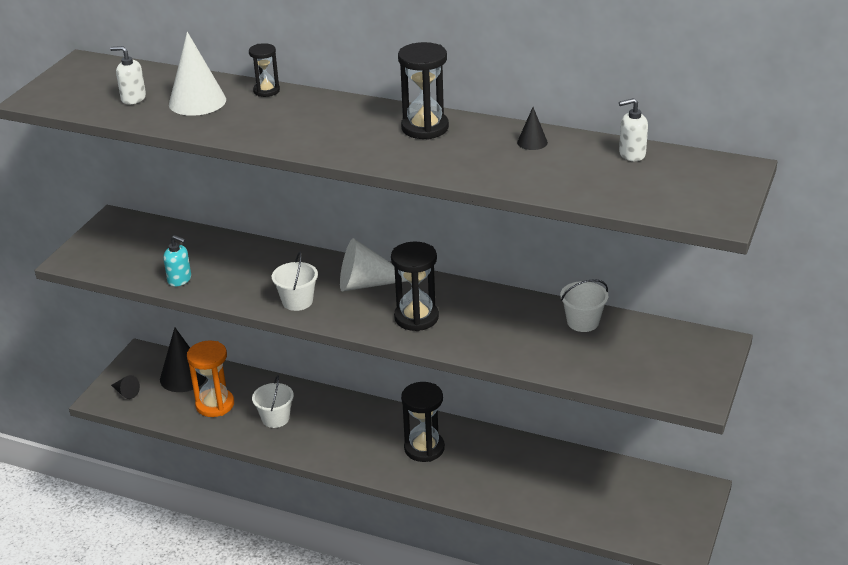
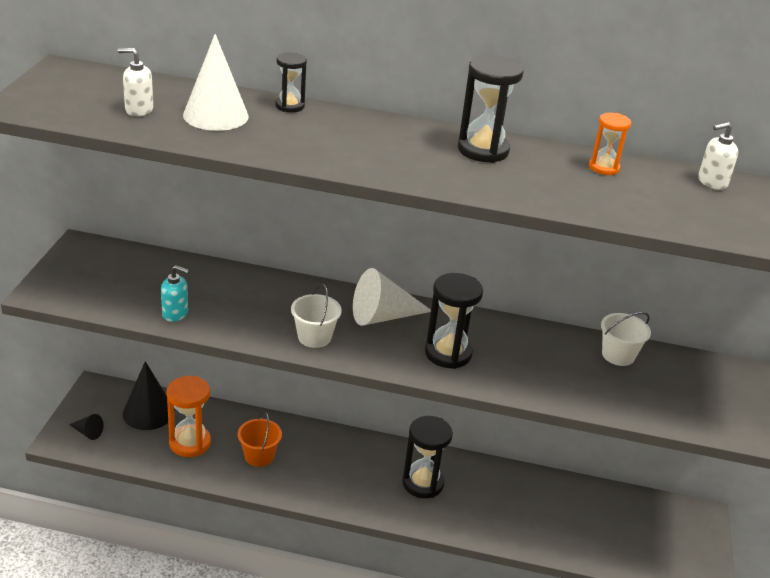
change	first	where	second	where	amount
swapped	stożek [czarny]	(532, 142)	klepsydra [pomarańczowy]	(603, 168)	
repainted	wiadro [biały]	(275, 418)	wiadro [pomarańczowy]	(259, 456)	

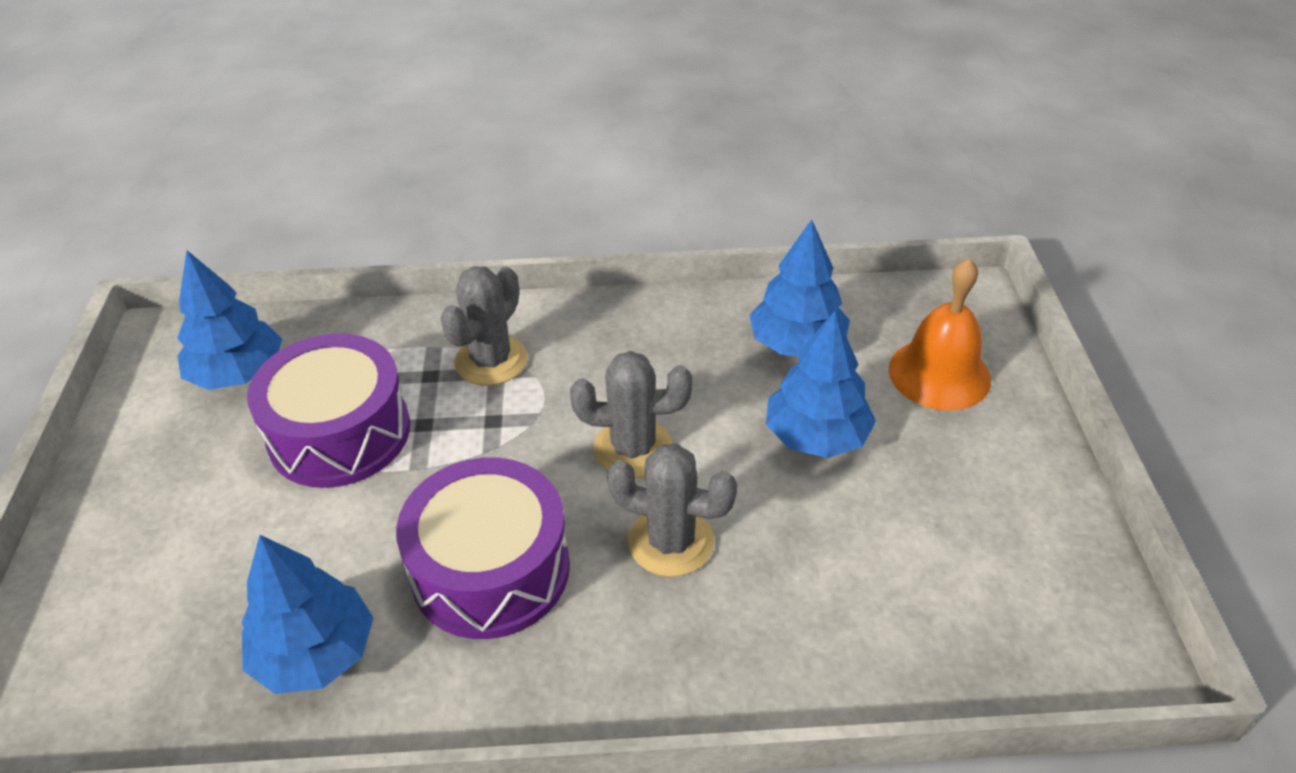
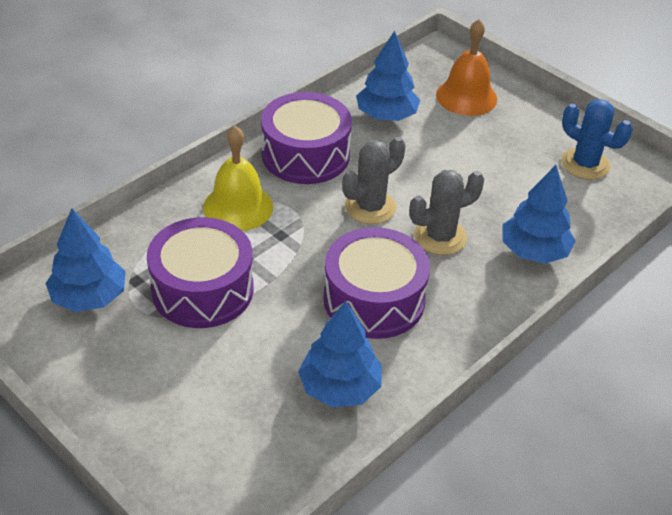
change	first	where	second	where	amount
new			bęben [fioletowy]	(305, 155)	
new			kaktus [niebieski]	(585, 164)	
shifted	drzewko [niebieski]	(816, 436)		(534, 251)	
swapped	kaktus [szary]	(491, 361)	dzwonek [żółty]	(238, 207)	

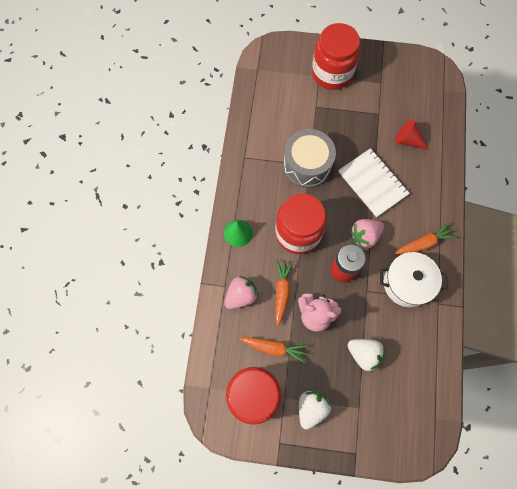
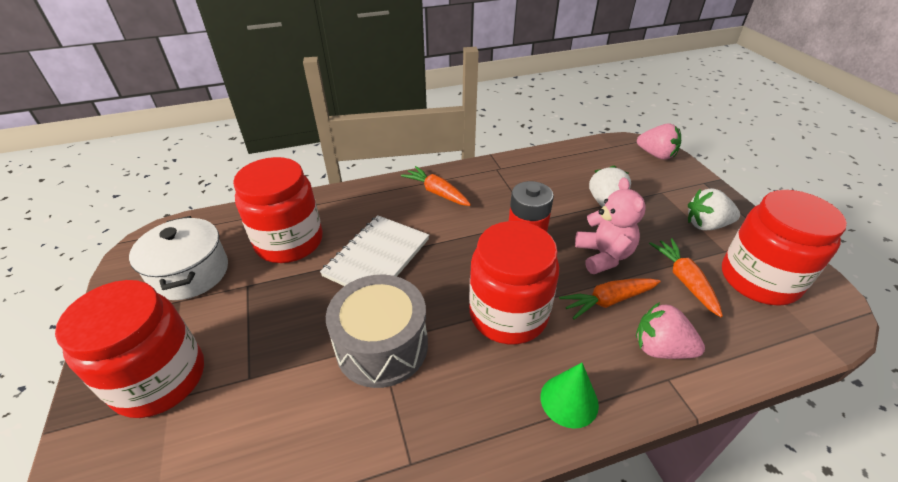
change	first	where	second	where	amount
shifted	truskawka [różowy]	(365, 236)		(656, 155)	
shifted	garnek [biały]	(407, 283)		(190, 273)	
swapped	stożek [czerwony]	(407, 140)	słoik [czerwony]	(289, 242)	

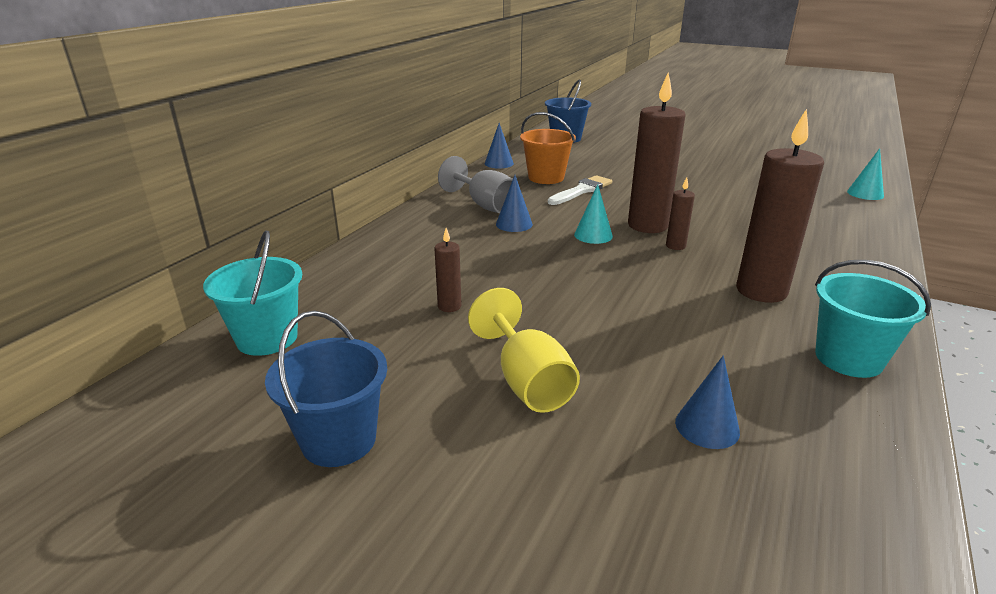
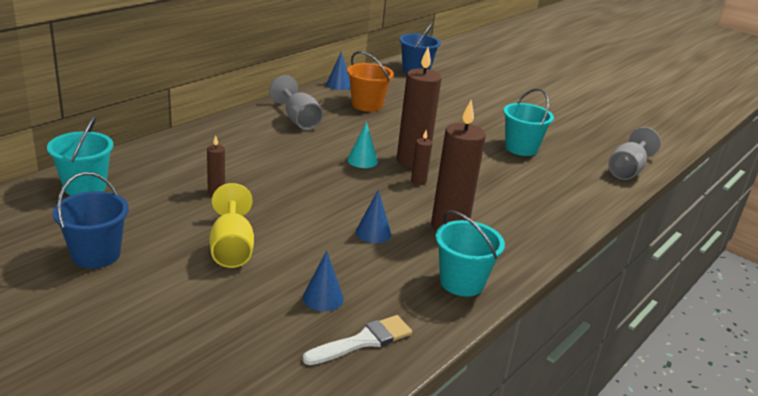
change	first	where	second	where	amount
new			wiadro [turkusowy]	(521, 148)	
shifted	stożek [niebieski]	(514, 224)		(373, 233)	
shifted	pędzel [biały]	(582, 190)		(363, 341)	
swapped	stożek [turkusowy]	(865, 193)	kielich [szary]	(627, 170)	

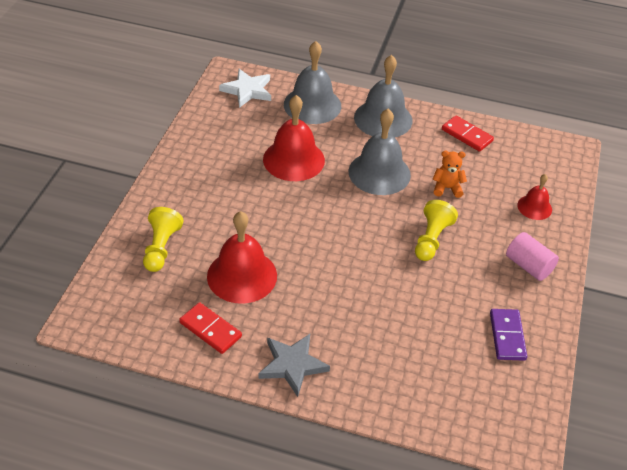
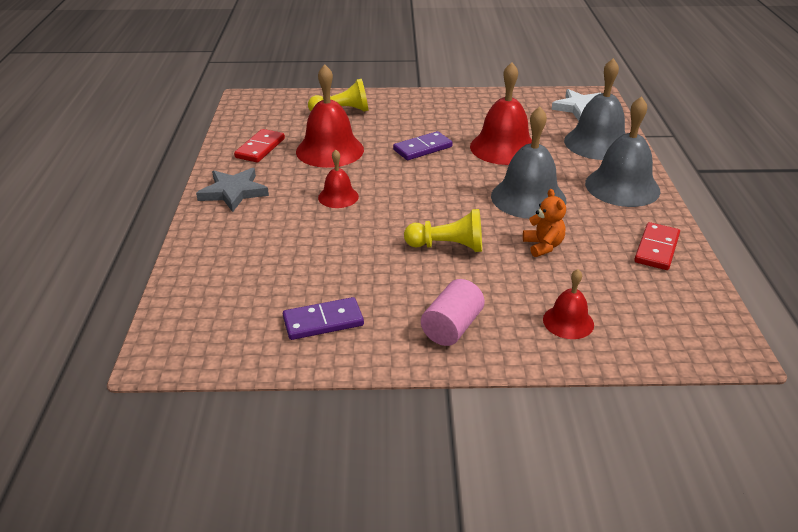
change	first	where	second	where	amount
new			dzwonek [czerwony]	(338, 197)	
new			kostka domina [fioletowy]	(422, 148)	

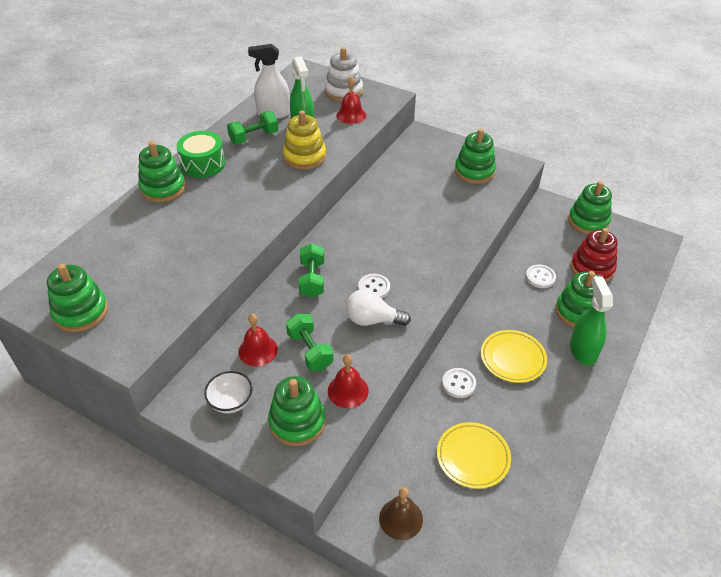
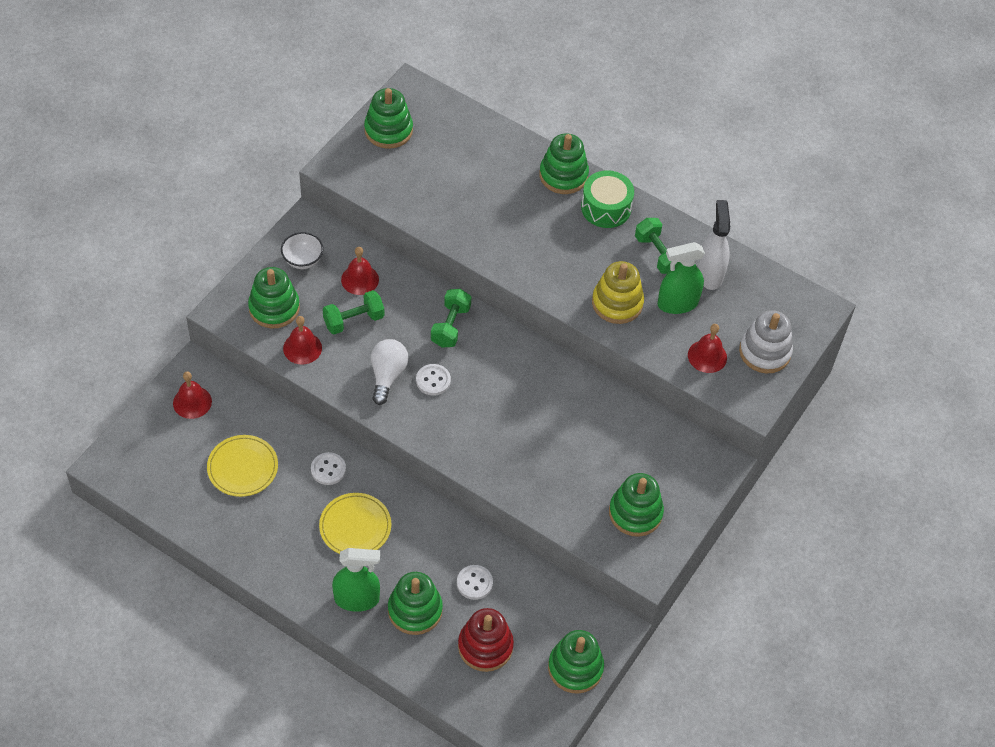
change	first	where	second	where	amount
repainted	dzwonek [brązowy]	(401, 518)	dzwonek [czerwony]	(192, 402)	
rotated	hantel [zielony]	(312, 279)		(450, 326)	75 degrees counterclockwise

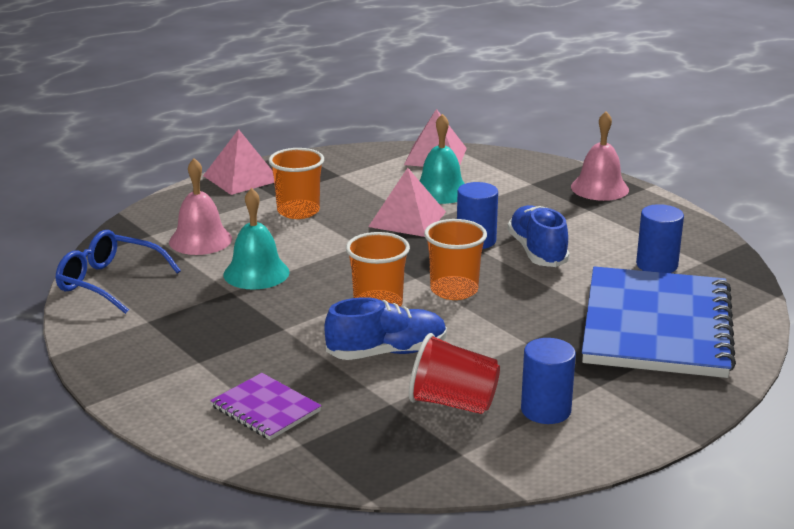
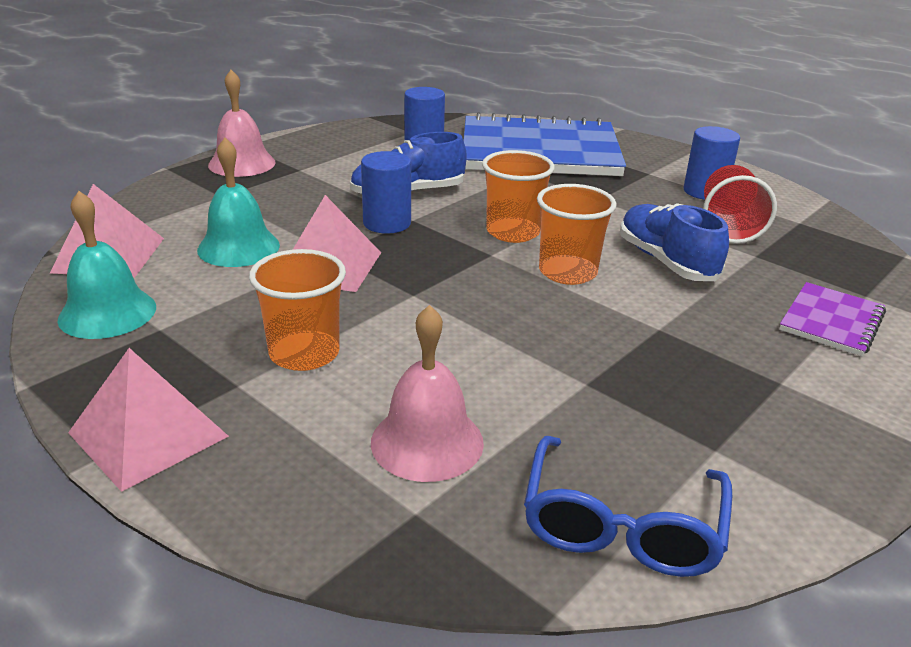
change	first	where	second	where	amount
shifted	dzwonek [turkusowy]	(256, 273)		(107, 313)	

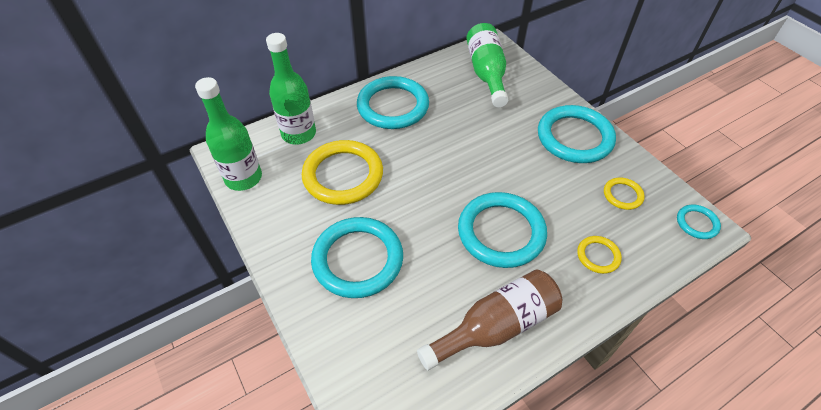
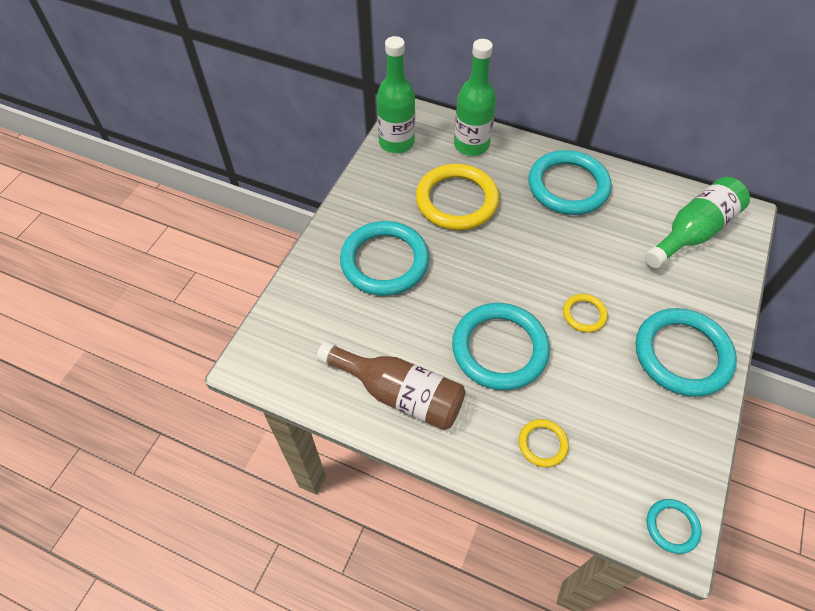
change	first	where	second	where	amount
shifted	pierścień [żółty]	(622, 195)		(584, 314)	

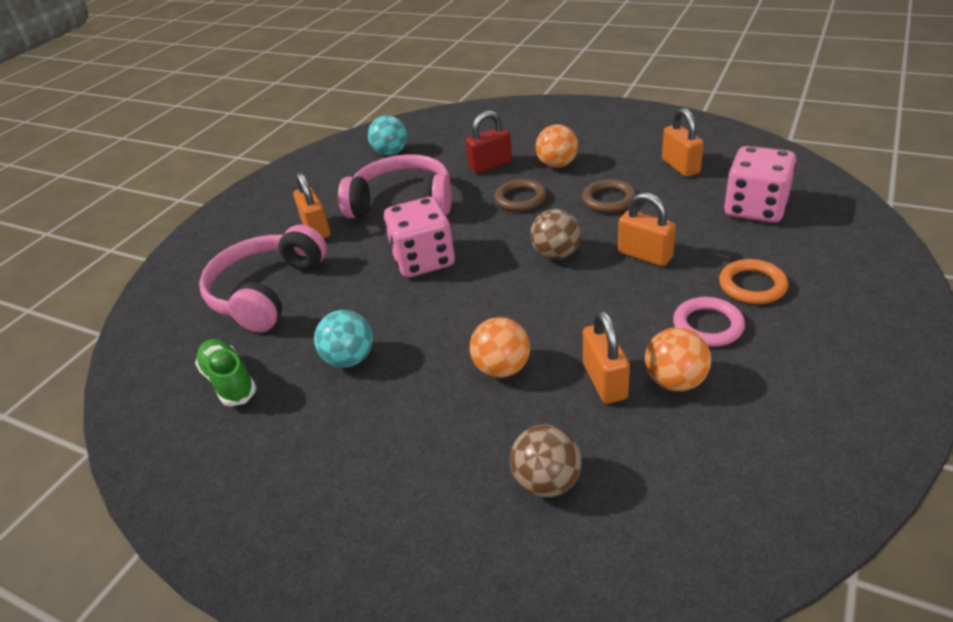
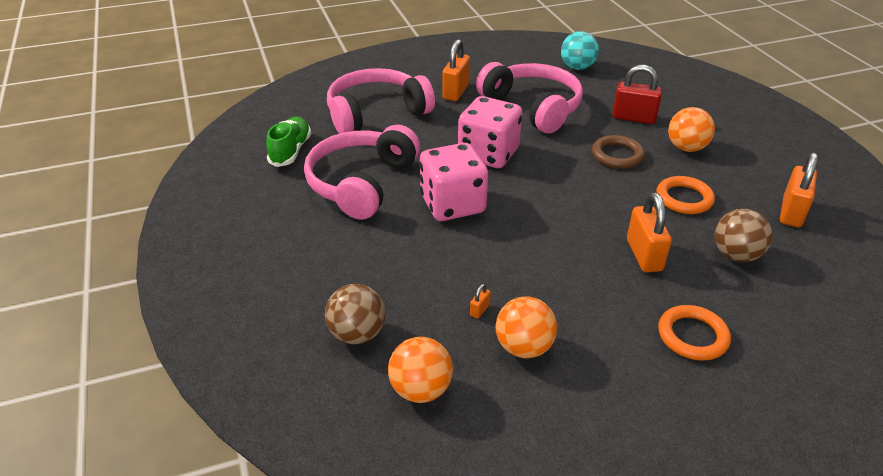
change	first	where	second	where	amount
gone	pierścień [różowy]	(708, 325)			
shifted	piłka [pomarańczowy]	(502, 368)		(421, 390)	
shifted	piłka [brązowy]	(556, 254)		(736, 255)	
shifted	kostka do gry [różowy]	(755, 208)		(452, 204)	
swapped	piłka [turkusowy]	(350, 359)	słuchawki [różowy]	(362, 183)	
repainted	pierścień [brązowy]	(608, 200)	pierścień [pomarańczowy]	(684, 198)	
scaled	kłódka [pomarańczowy]	(605, 381)		(480, 310)	x0.42

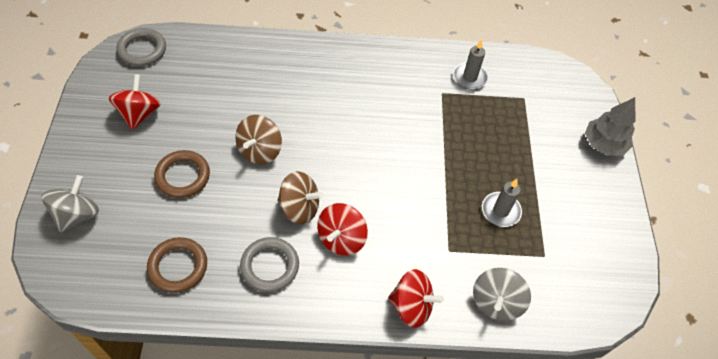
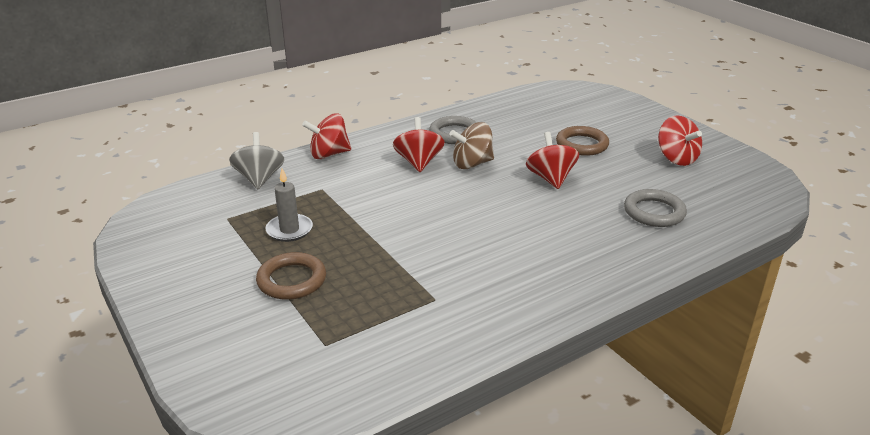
change	first	where	second	where	amount
gone	bączek [szary]	(77, 214)			
gone	świeca [szary]	(469, 77)			
gone	drzewko [szary]	(604, 144)			
shifted	pierścień [szary]	(142, 50)		(654, 212)	
shifted	pierścień [brązowy]	(178, 266)		(292, 280)	
repainted	bączek [brązowy]	(260, 150)	bączek [czerwony]	(550, 178)	

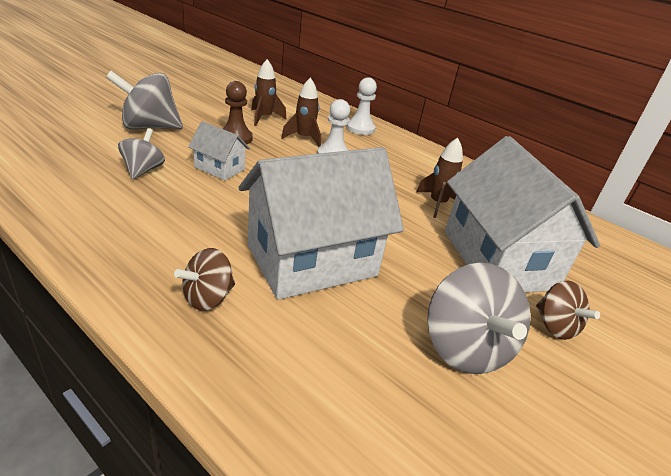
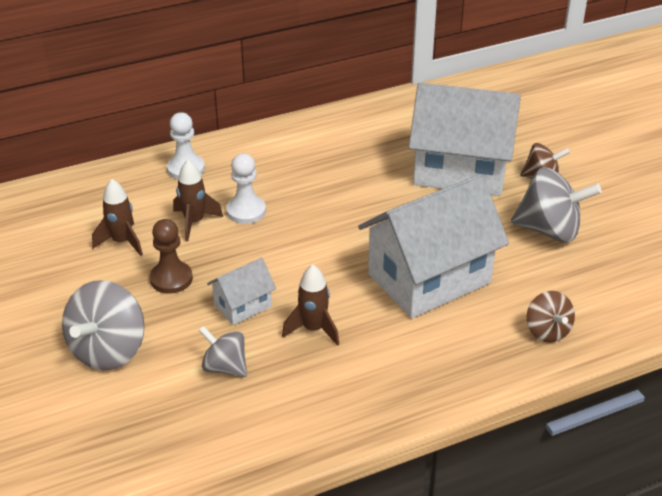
change	first	where	second	where	amount
shifted	bączek [brązowy]	(208, 297)		(547, 331)	
shifted	rakieta [brązowy]	(437, 204)		(313, 329)	
rotated	domek [biały]	(312, 261)		(429, 278)	60 degrees clockwise

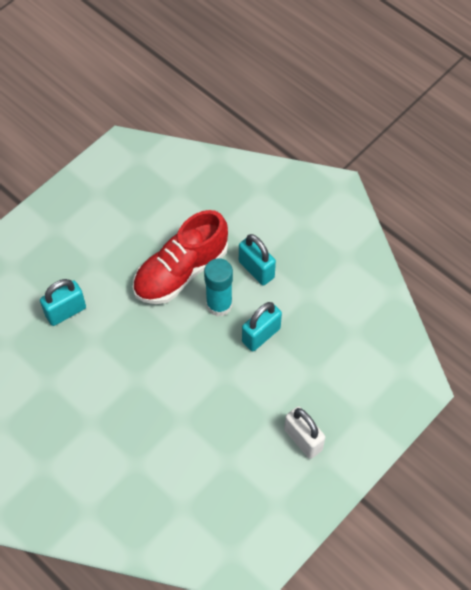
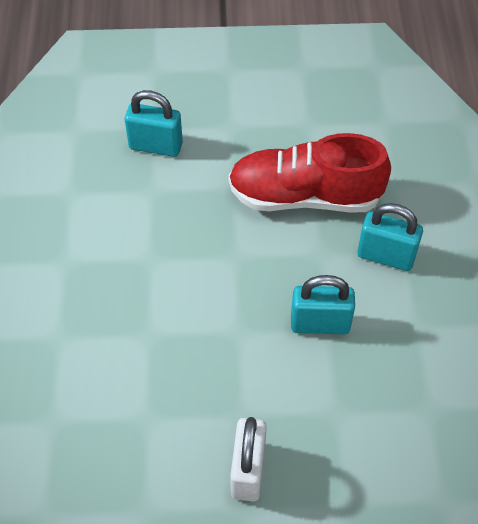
change	first	where	second	where	amount
gone	klej w sztyfcie [turkusowy]	(219, 305)			
rotated	kłódka [turkusowy]	(256, 269)		(386, 256)	75 degrees counterclockwise

